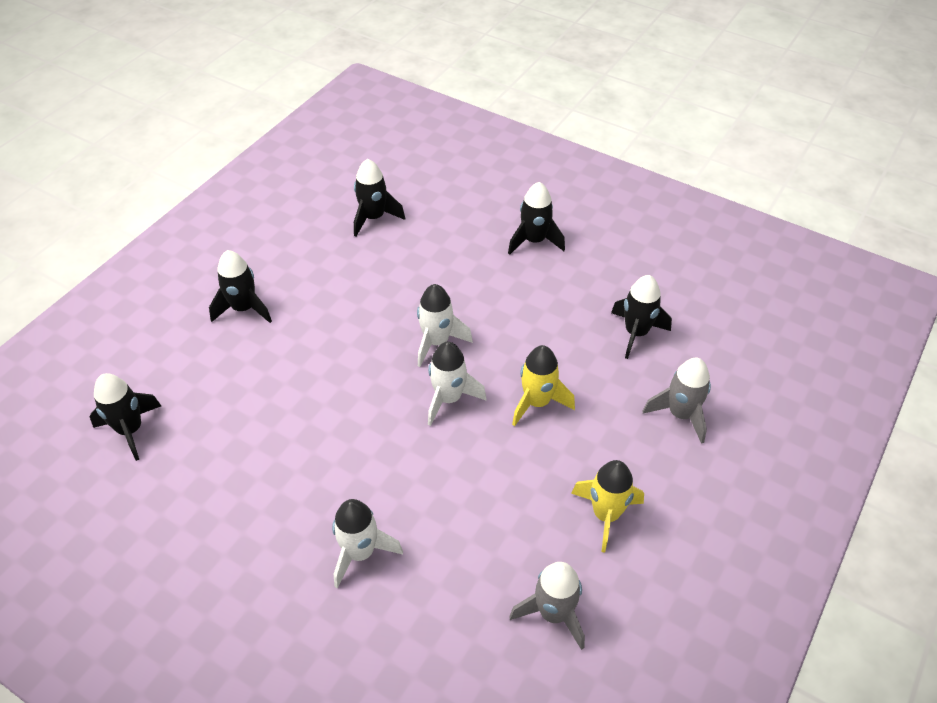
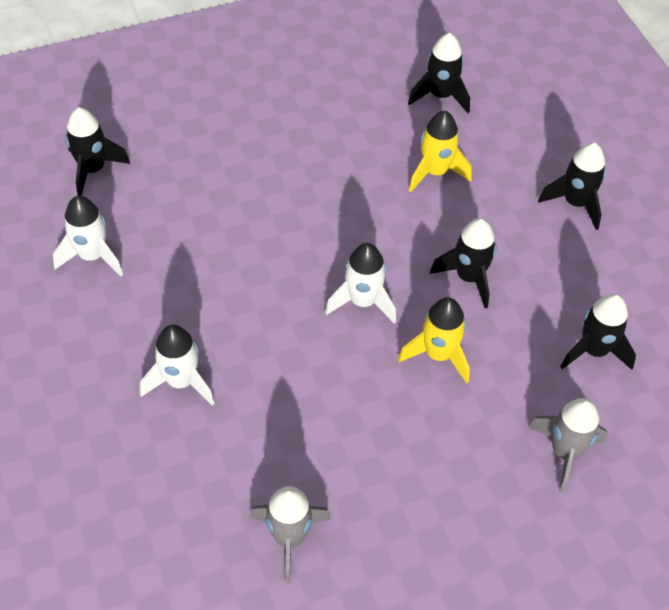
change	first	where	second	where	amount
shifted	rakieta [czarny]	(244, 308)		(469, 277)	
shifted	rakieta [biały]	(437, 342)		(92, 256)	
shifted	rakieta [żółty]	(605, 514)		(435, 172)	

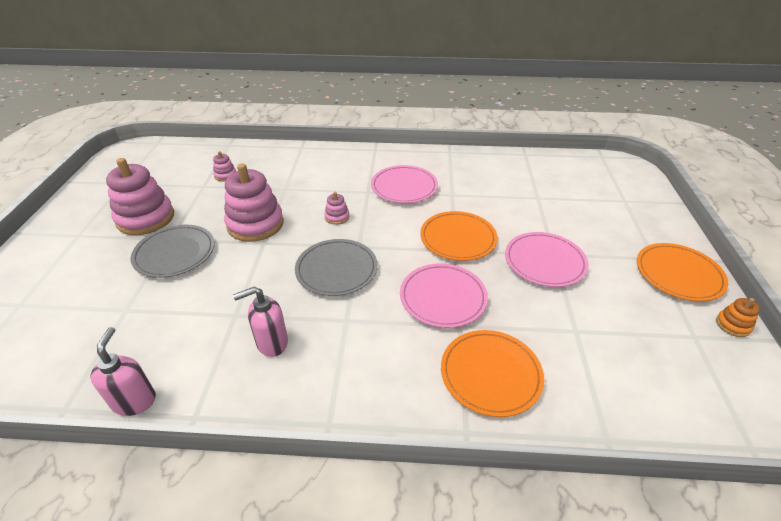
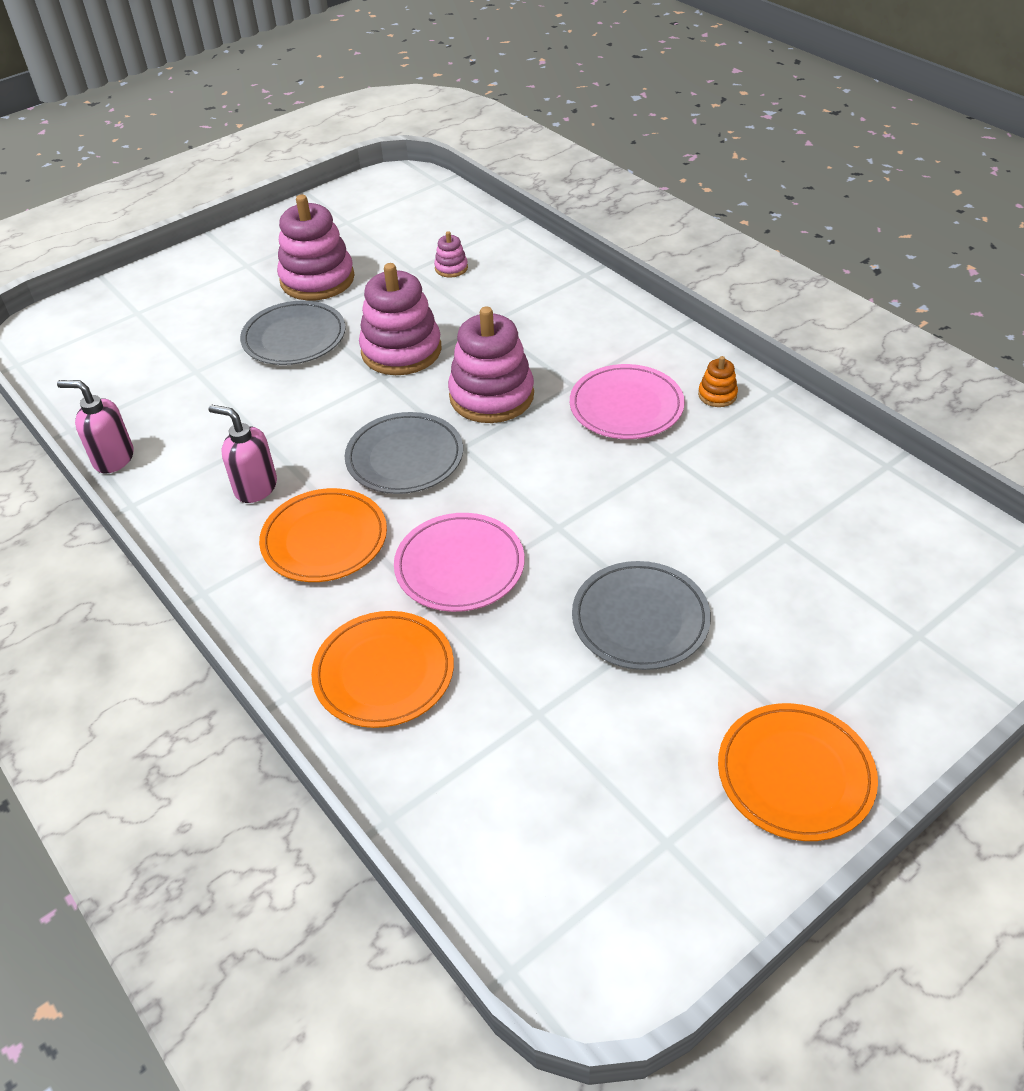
change	first	where	second	where	amount
shifted	talerz [pomarańczowy]	(458, 238)		(324, 539)	
shifted	zabawka nakładanka [pomarańczowy]	(733, 325)		(717, 395)	
repainted	talerz [różowy]	(544, 262)	talerz [szary]	(640, 619)	
rotated	dozownik mydła [różowy]	(134, 400)		(113, 459)	120 degrees counterclockwise
scaled	zabawka nakładanka [różowy]	(337, 217)		(491, 396)	x2.23

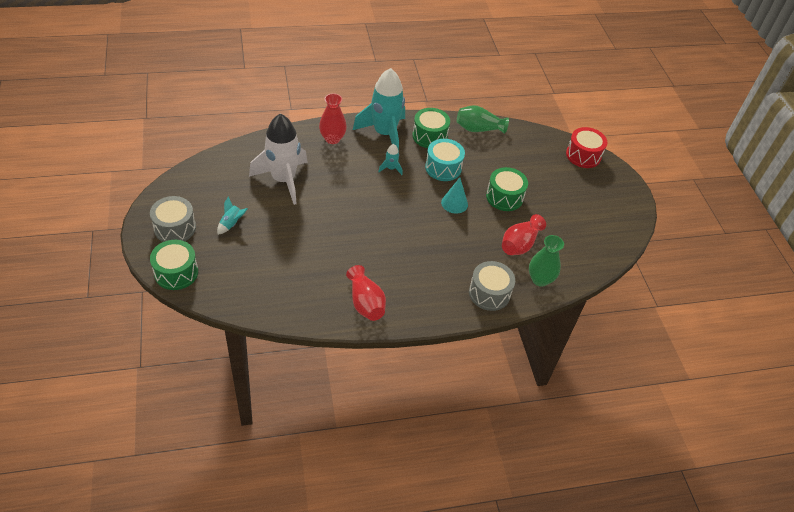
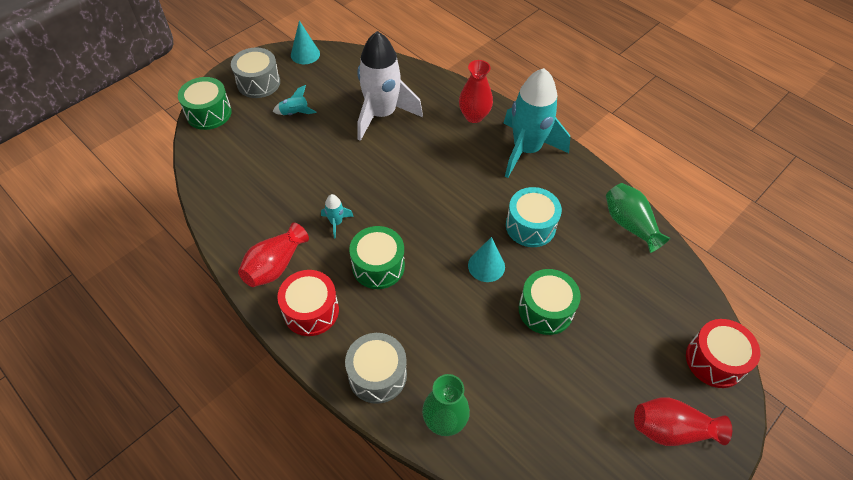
change	first	where	second	where	amount
new			bęben [czerwony]	(311, 311)	
new			stożek [turkusowy]	(305, 54)	
shifted	rakieta [turkusowy]	(391, 168)		(336, 223)	
shifted	bęben [zielony]	(429, 136)		(378, 266)	
shifted	wazon [czerwony]	(519, 244)		(671, 430)	

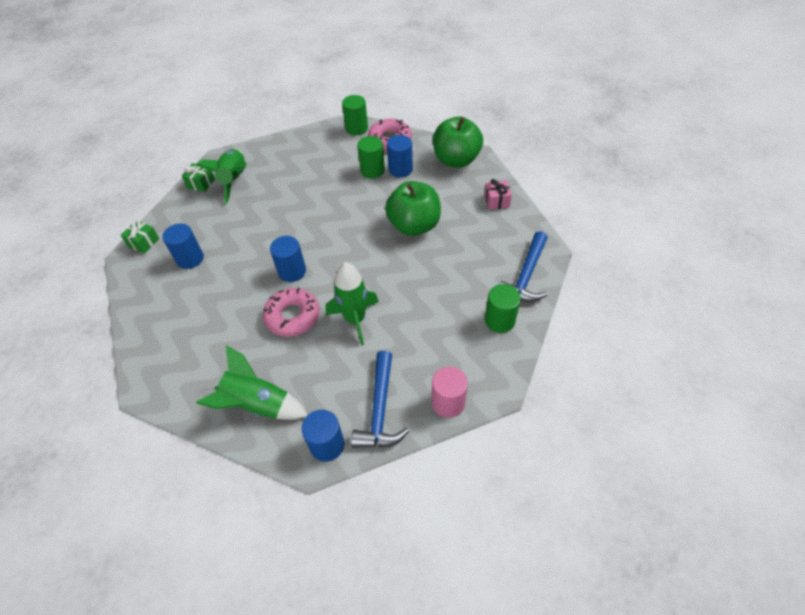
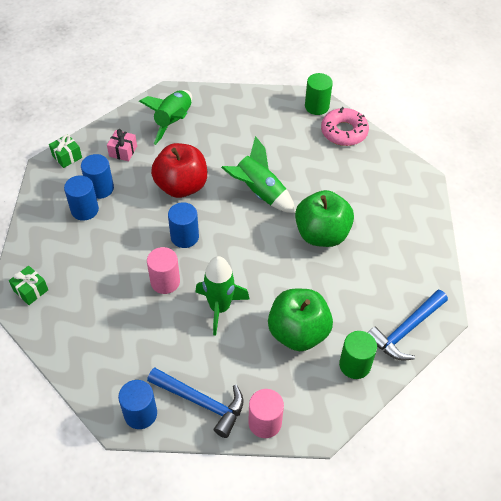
change	first	where	second	where	amount
gone	walec [zielony]	(372, 170)			
new			jabłko [czerwony]	(181, 186)	
shifted	prezent [zielony]	(201, 183)		(31, 290)	
shifted	rakieta [zielony]	(258, 404)		(259, 192)	
shifted	walec [niebieski]	(400, 169)		(85, 210)	
shifted	jabłko [zielony]	(456, 160)		(298, 332)	
shifted	prezent [różowy]	(496, 201)		(123, 151)	
swapped	donut [różowy]	(292, 316)	walec [różowy]	(165, 282)	
rotated	młotek [niebieski]	(380, 409)		(201, 402)	90 degrees counterclockwise

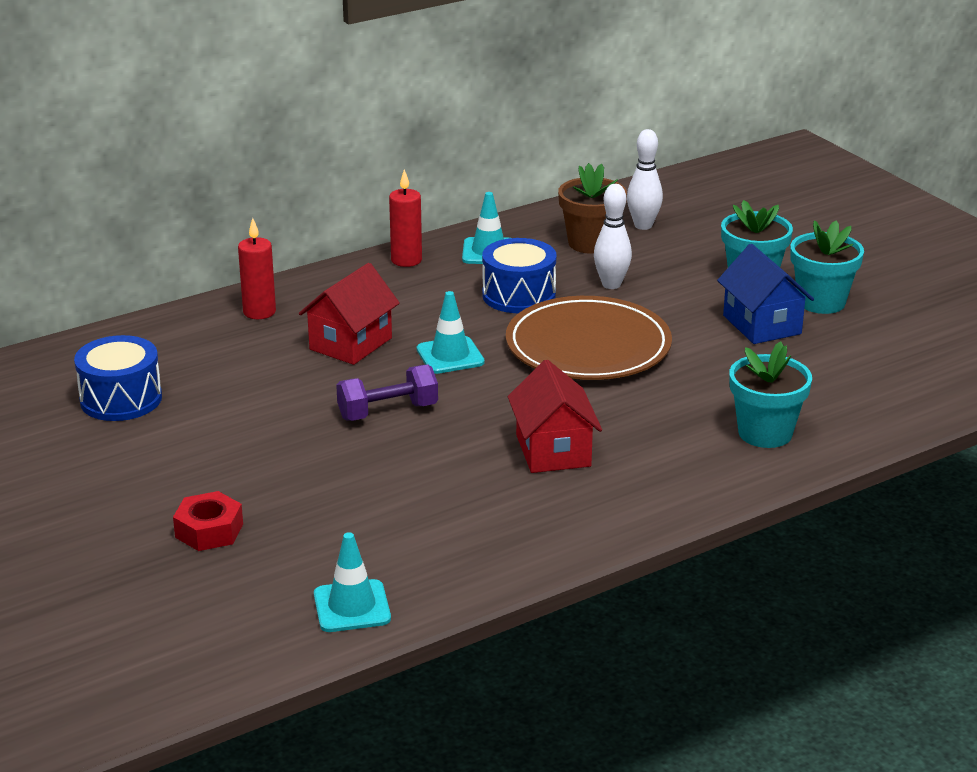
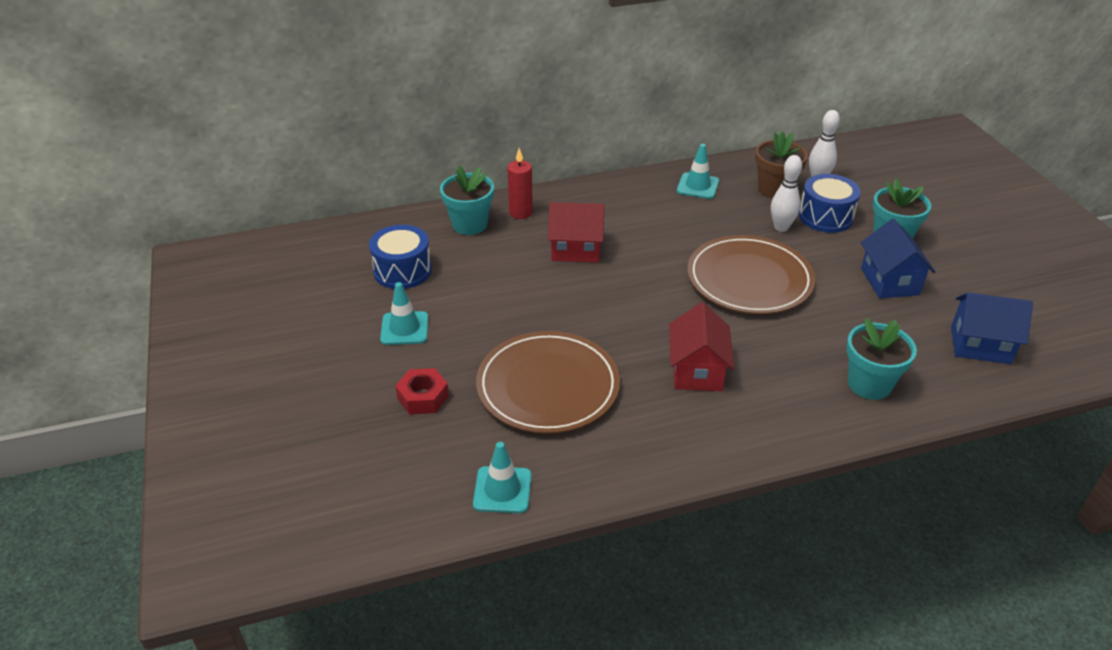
change	first	where	second	where	amount
gone	hantel [fioletowy]	(388, 412)			
gone	świeca [czerwony]	(406, 260)			
new			talerz [brązowy]	(548, 386)	
new			domek [niebieski]	(980, 345)	
shifted	pachołek [turkusowy]	(450, 356)		(404, 328)	
shifted	bęben [niebieski]	(519, 295)		(825, 217)	
shifted	doniczka [turkusowy]	(821, 302)		(469, 224)	
rotated	domek [czerwony]	(351, 344)		(576, 249)	45 degrees clockwise

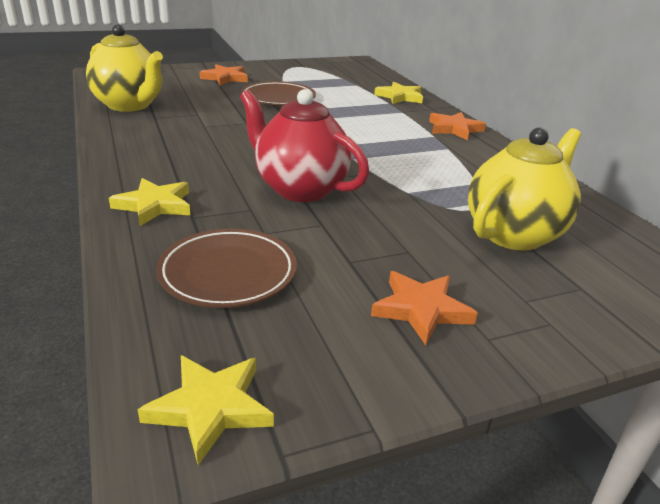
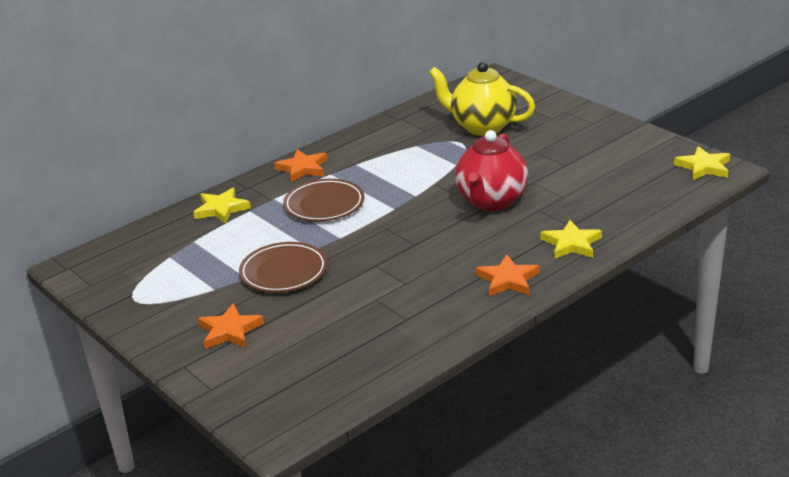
change	first	where	second	where	amount
gone	imbryk [żółty]	(130, 105)			
shifted	talerz [brązowy]	(228, 273)		(324, 205)	
shifted	gwiazda [pomarańczowy]	(421, 309)		(508, 280)	

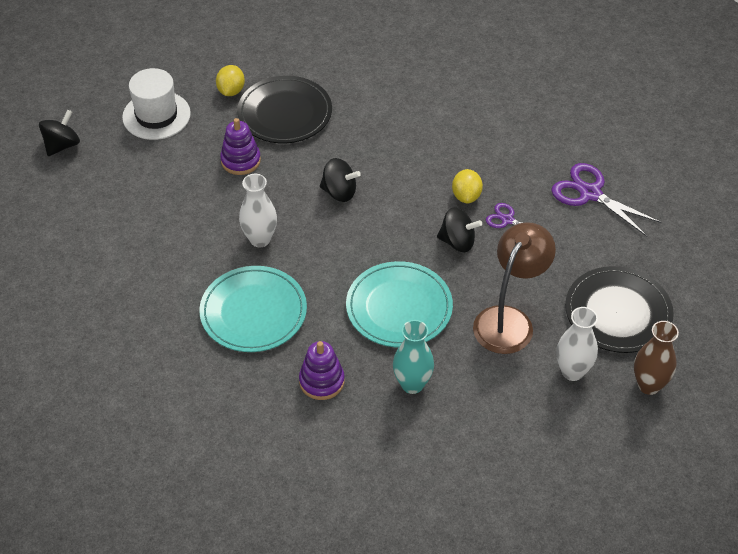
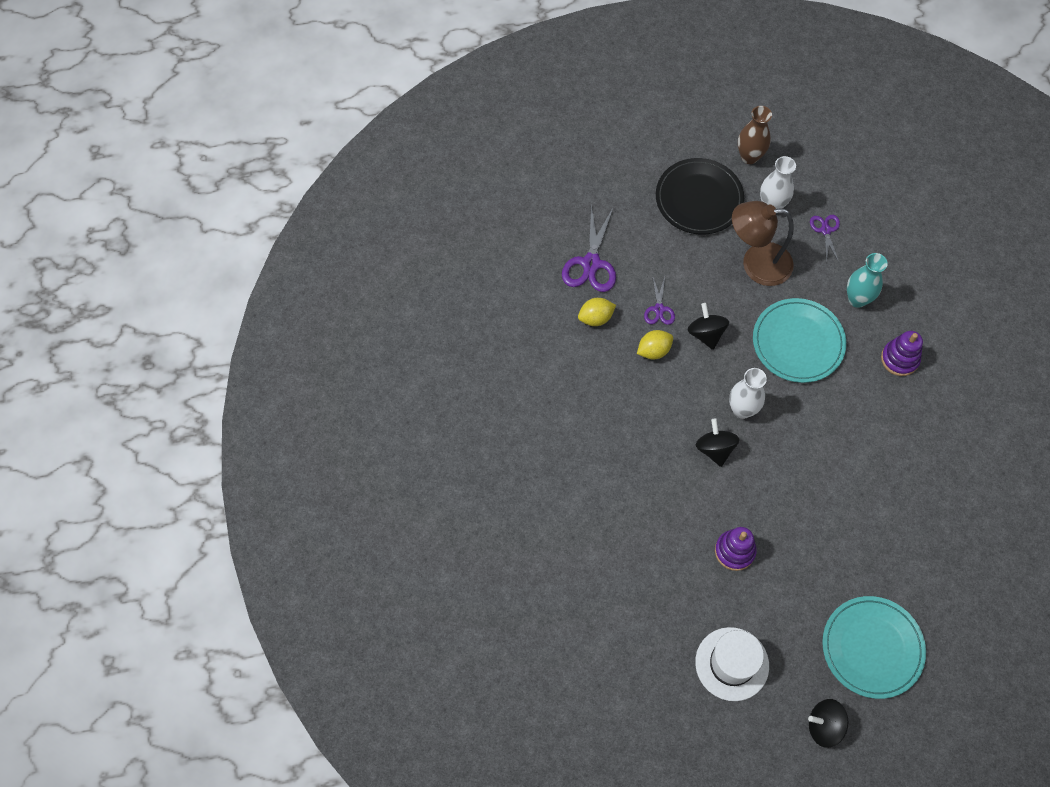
change	first	where	second	where	amount
gone	talerz [czarny]	(285, 113)			
new			nożyczki [fioletowy]	(825, 230)	
shifted	talerz [turkusowy]	(253, 312)		(872, 648)	
shifted	cytryna [żółty]	(231, 91)		(595, 318)	
shifted	wazon [biały]	(260, 239)		(742, 409)	

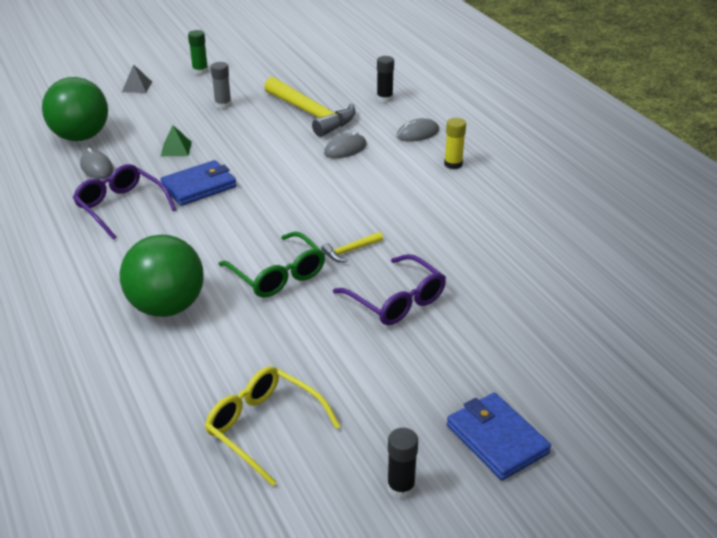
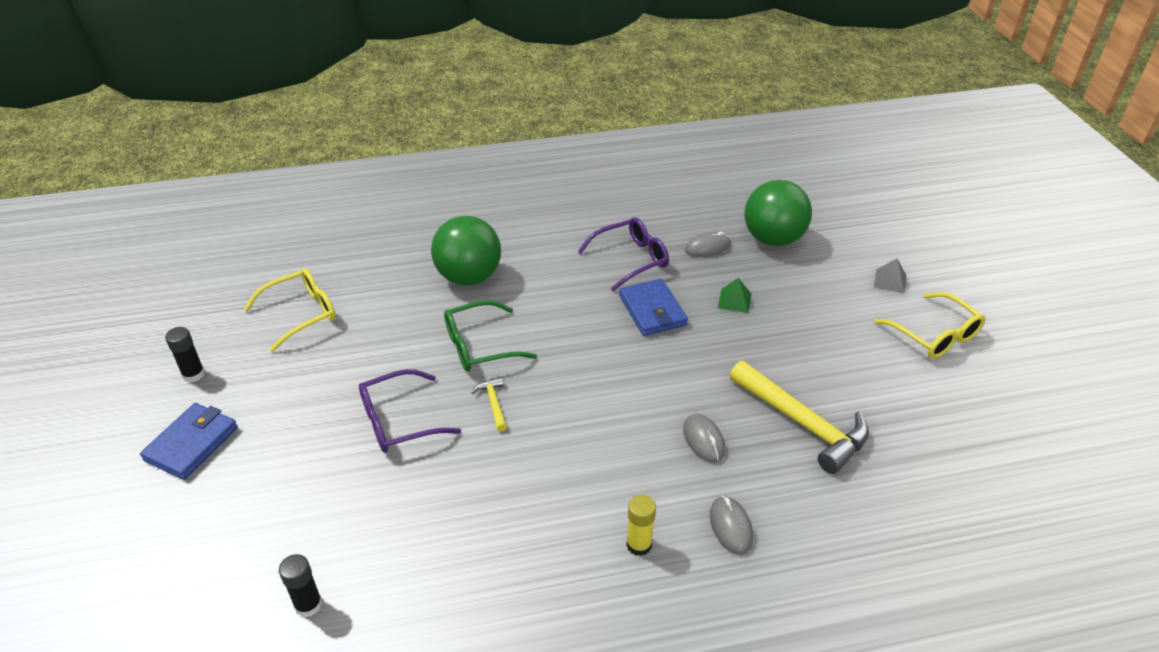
change	first	where	second	where	amount
gone	klej w sztyfcie [szary]	(223, 105)			
shifted	klej w sztyfcie [czarny]	(384, 98)		(308, 605)	
swapped	klej w sztyfcie [zielony]	(200, 71)	okulary [żółty]	(935, 335)	
rotated	młotek [żółty]	(311, 114)		(803, 423)	105 degrees counterclockwise
rotated	portfel [niebieski]	(496, 439)		(192, 443)	45 degrees counterclockwise

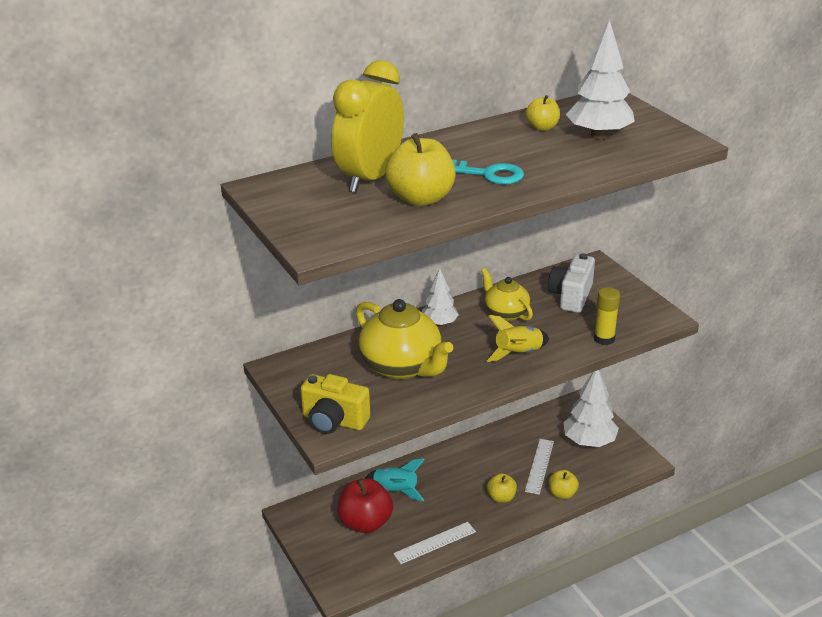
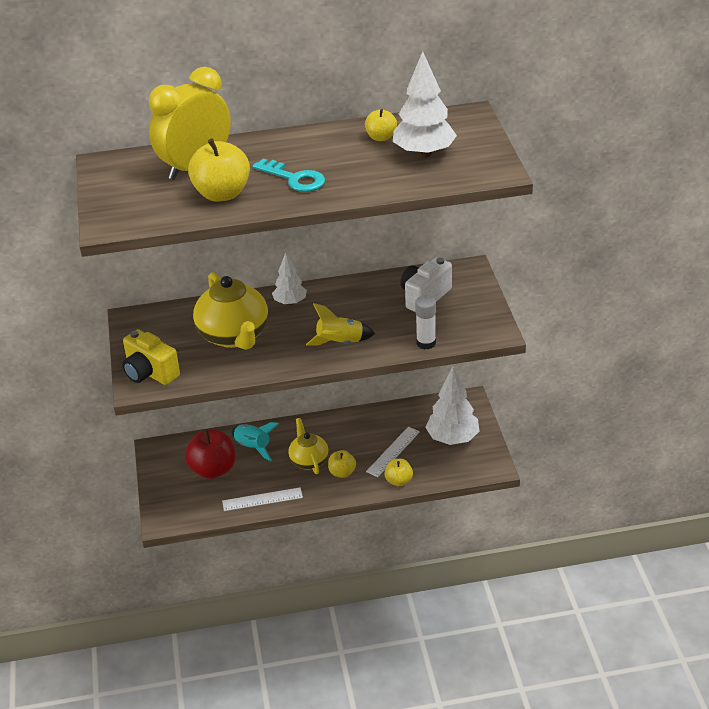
change	first	where	second	where	amount
shifted	imbryk [żółty]	(505, 313)		(309, 461)	
repainted	klej w sztyfcie [żółty]	(604, 339)	klej w sztyfcie [biały]	(426, 343)	

